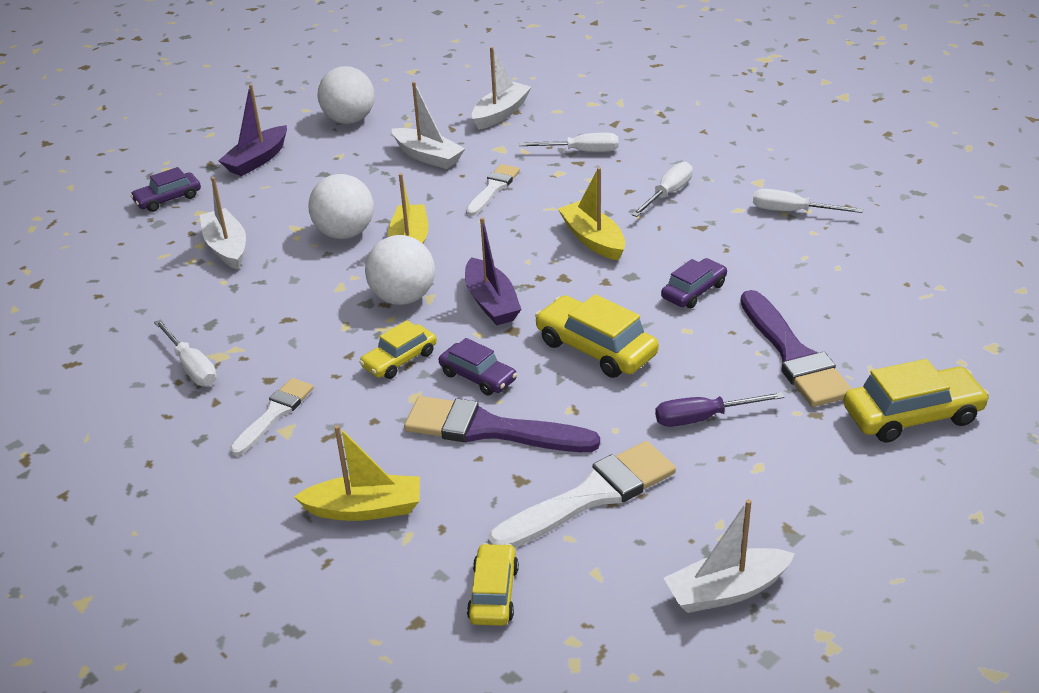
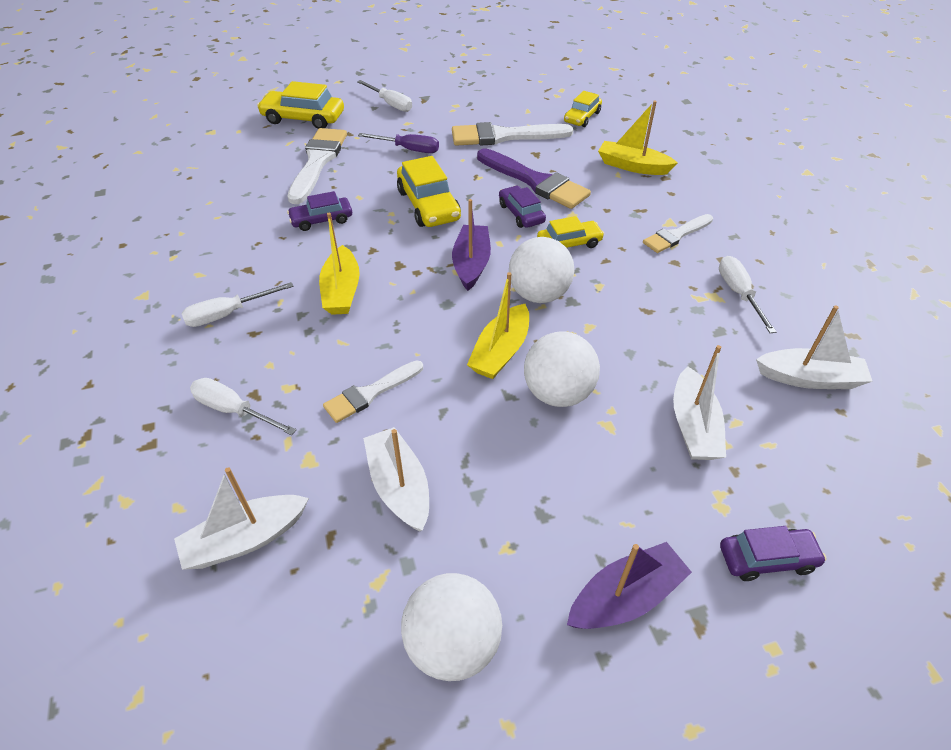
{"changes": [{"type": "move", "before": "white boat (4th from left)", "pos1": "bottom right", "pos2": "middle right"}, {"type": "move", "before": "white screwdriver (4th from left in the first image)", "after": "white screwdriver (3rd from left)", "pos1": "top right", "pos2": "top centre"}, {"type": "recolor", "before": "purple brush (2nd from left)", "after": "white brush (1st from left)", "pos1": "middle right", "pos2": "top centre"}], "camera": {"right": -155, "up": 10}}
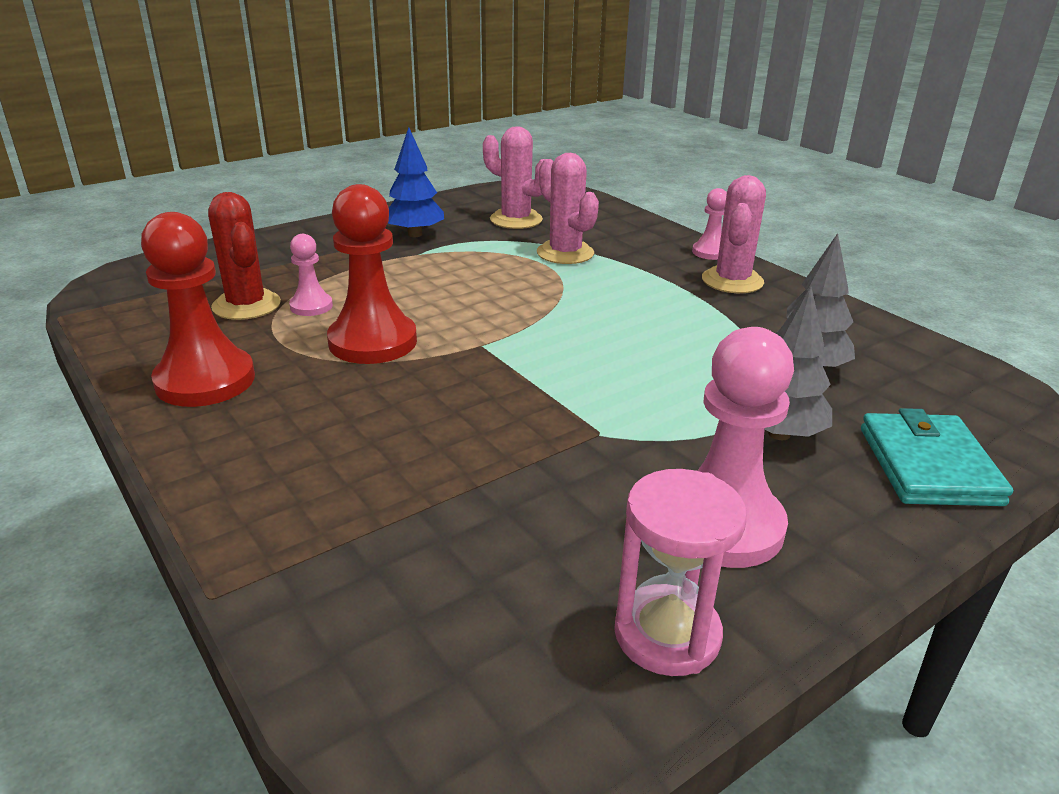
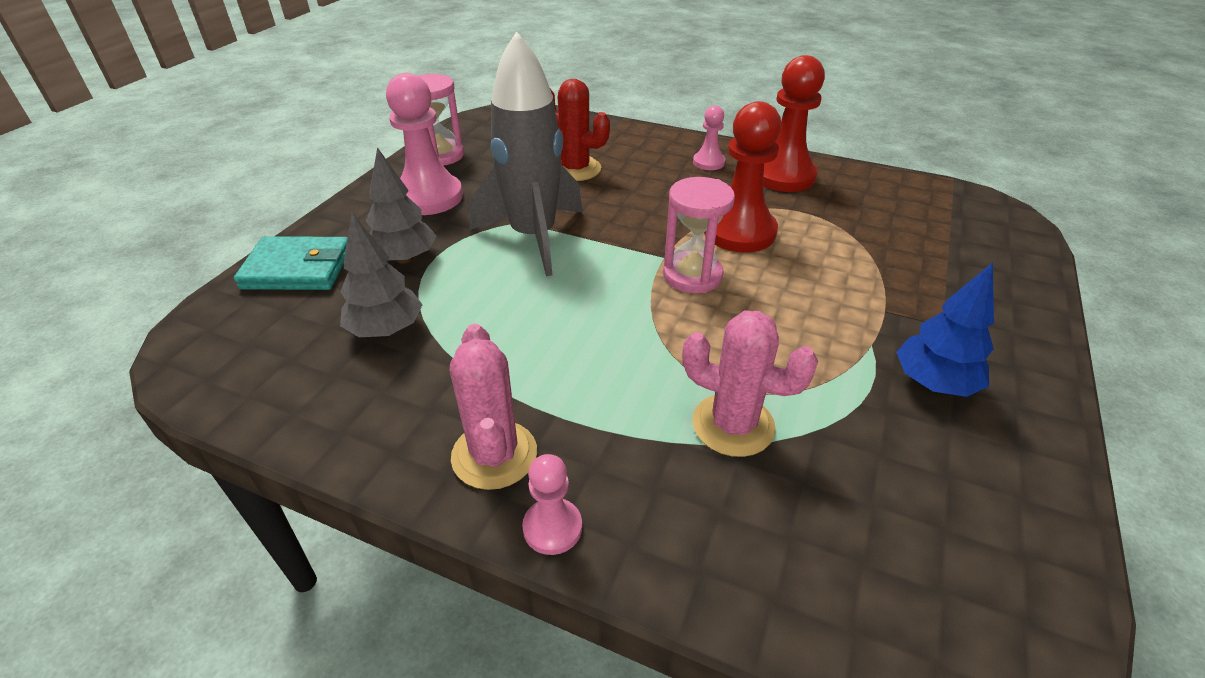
{"changes": [{"type": "delete", "before": "pink cactus (1st from left)", "pos1": "top centre"}, {"type": "insert", "after": "grey rocket", "pos2": "top centre"}, {"type": "insert", "after": "pink hourglass (2nd from left)", "pos2": "centre"}, {"type": "move", "before": "red cactus", "pos1": "top left", "pos2": "top centre"}, {"type": "move", "before": "pink pawn (1st from left in the first image)", "after": "pink pawn (3rd from left)", "pos1": "middle left", "pos2": "top centre"}, {"type": "rotate", "before": "turquoise wallet", "pos1": "middle right", "pos2": "middle left", "turn": -60}], "camera": {"right": 150, "up": 10}}
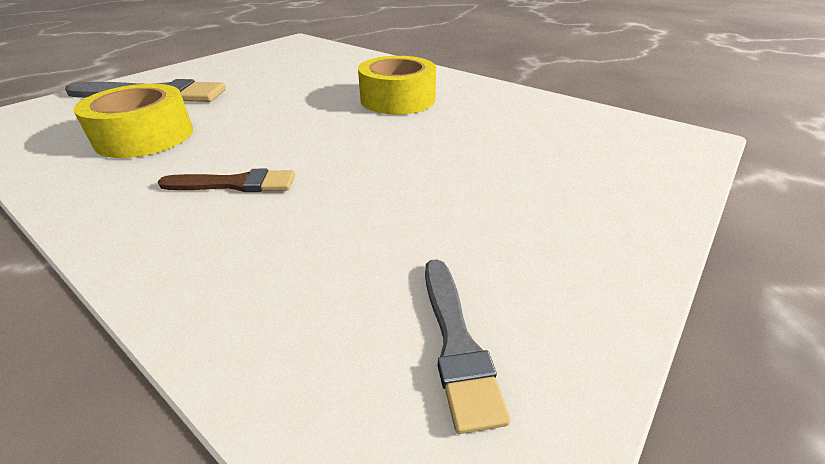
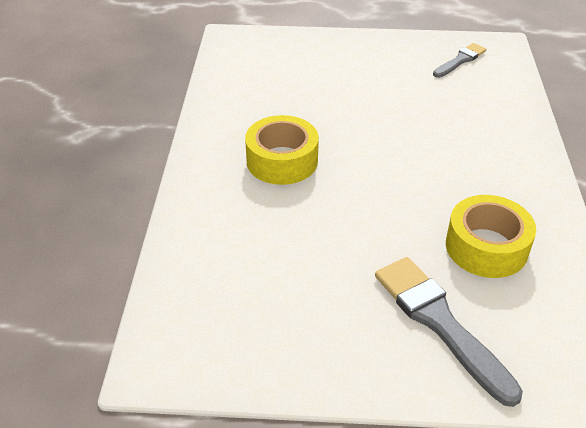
{"changes": [{"type": "delete", "before": "brown brush", "pos1": "middle left"}], "camera": {"right": -125, "up": 5}}
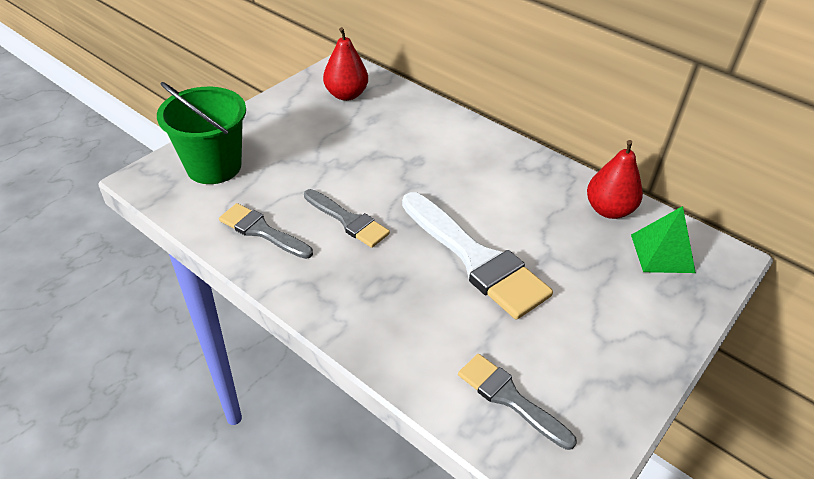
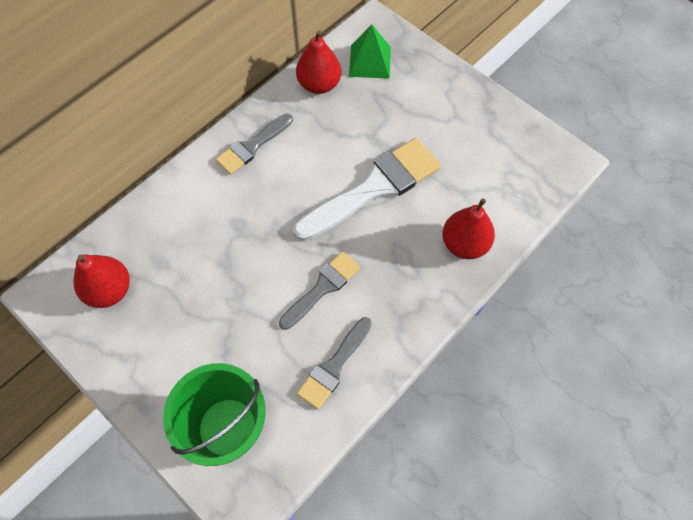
{"changes": [{"type": "insert", "after": "red pear (3rd from left)", "pos2": "middle right"}, {"type": "move", "before": "grey brush (3rd from left in the first image)", "after": "grey brush (1st from left)", "pos1": "bottom centre", "pos2": "top centre"}], "camera": {"right": -85, "up": 20}}
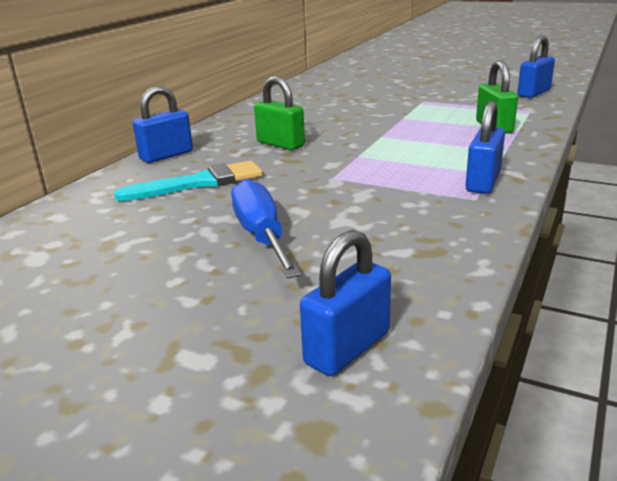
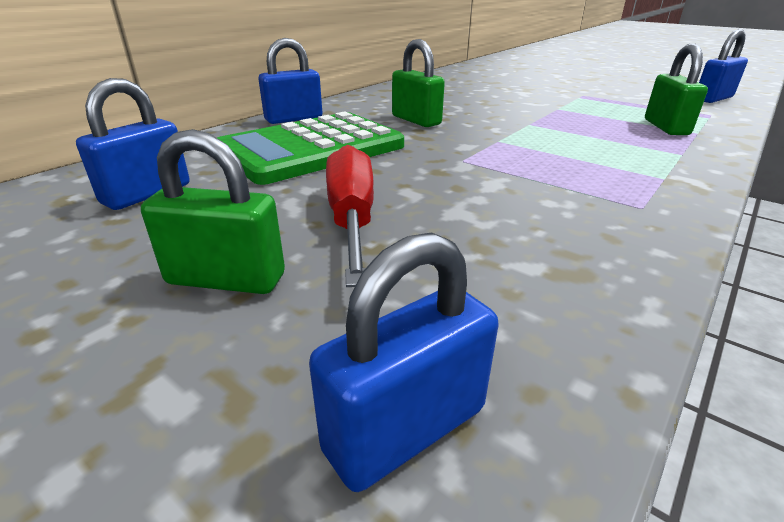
{"changes": [{"type": "insert", "after": "green padlock (1st from left)", "pos2": "middle left"}, {"type": "move", "before": "blue padlock (3rd from left in the first image)", "after": "blue padlock (1st from left)", "pos1": "top right", "pos2": "top left"}, {"type": "replace", "before": "turquoise brush", "after": "green calculator", "pos1": "middle left", "pos2": "top centre"}, {"type": "recolor", "before": "blue screwdriver", "after": "red screwdriver", "pos1": "centre", "pos2": "centre"}], "camera": {"right": 10, "up": 5}}
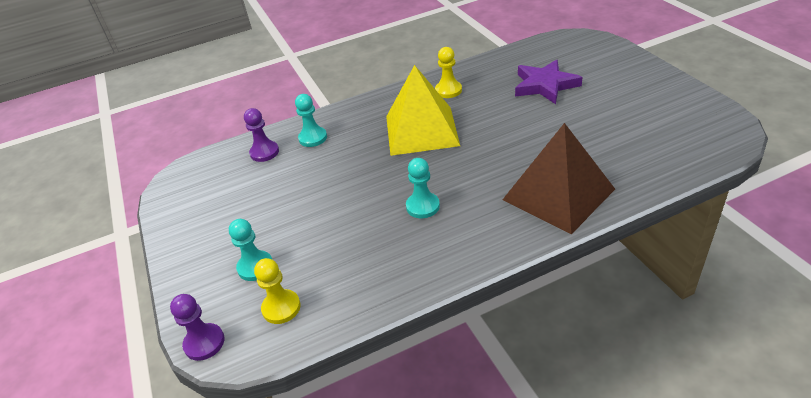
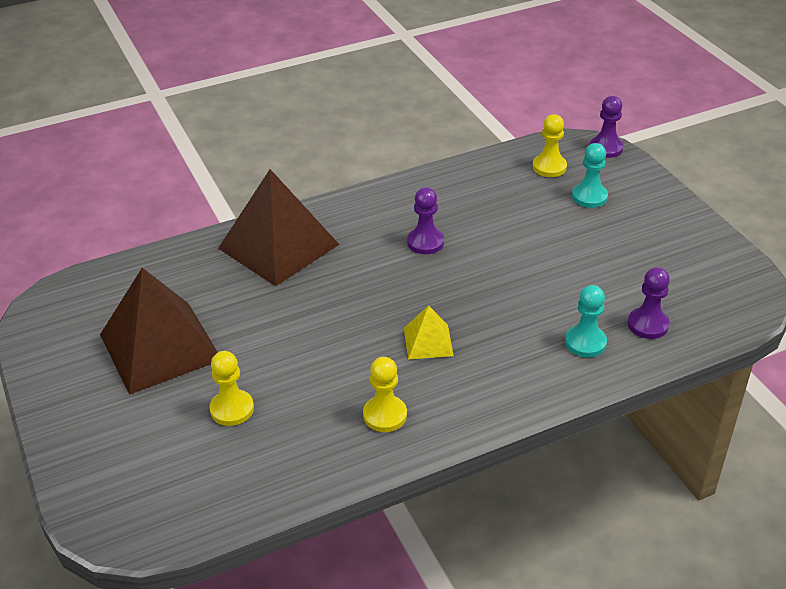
{"changes": [{"type": "insert", "after": "brown pyramid (1st from left)", "pos2": "middle left"}, {"type": "replace", "before": "purple star", "after": "yellow pawn (1st from left)", "pos1": "top right", "pos2": "middle left"}, {"type": "recolor", "before": "turquoise pawn (3rd from left)", "after": "purple pawn (1st from left)", "pos1": "centre", "pos2": "centre"}, {"type": "resize", "before": "yellow pyramid", "pos1": "top centre", "pos2": "centre", "scale": 0.47}], "camera": {"right": 175, "up": 0}}
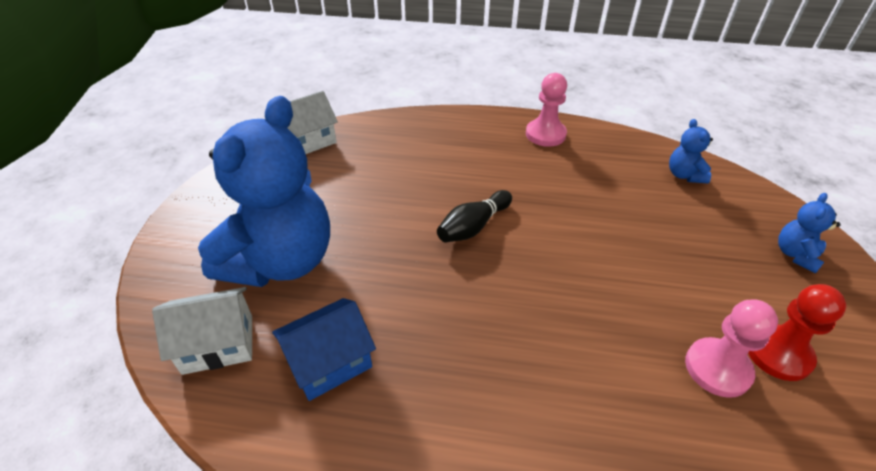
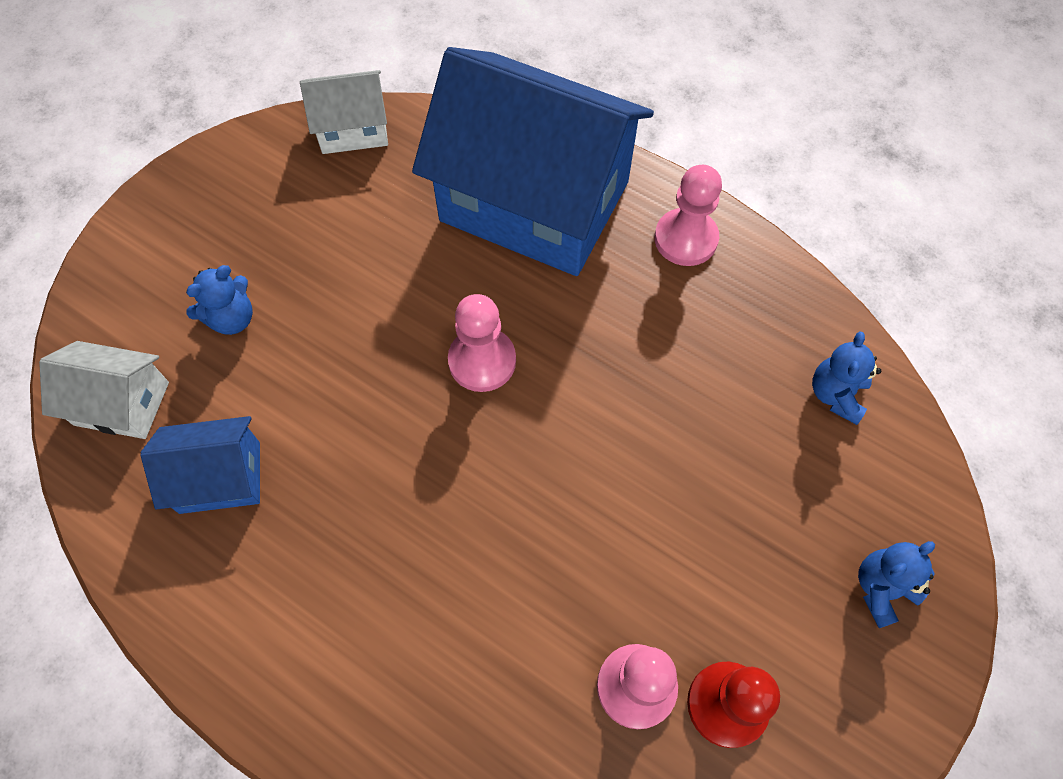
{"changes": [{"type": "insert", "after": "blue house (2nd from left)", "pos2": "top centre"}, {"type": "replace", "before": "black bowling pin", "after": "pink pawn (1st from left)", "pos1": "centre", "pos2": "centre"}, {"type": "resize", "before": "blue teddy bear (1st from left)", "pos1": "middle left", "pos2": "middle left", "scale": 0.4}], "camera": {"right": 25, "up": 20}}
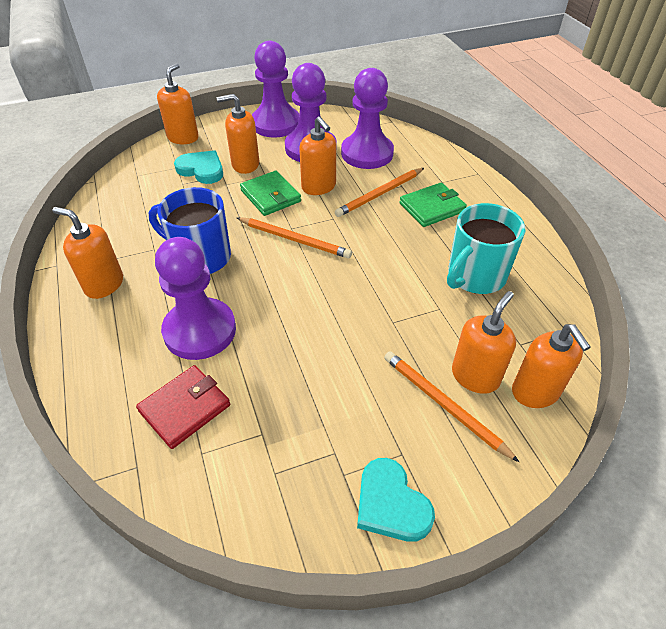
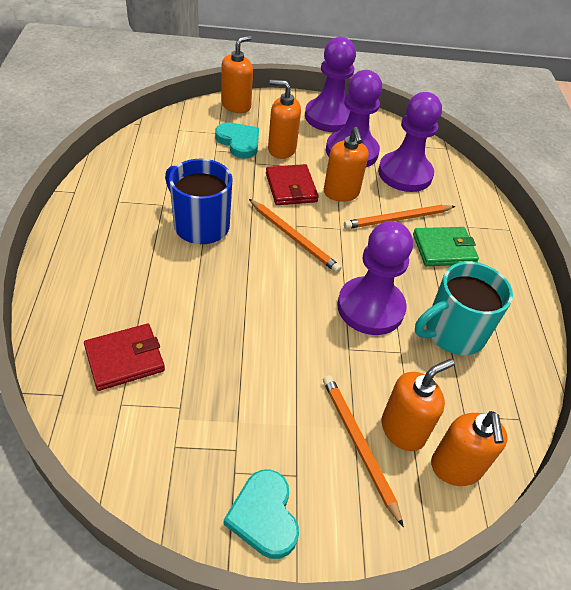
{"changes": [{"type": "delete", "before": "orange soap dispenser (1st from left)", "pos1": "middle left"}, {"type": "move", "before": "purple pawn (1st from left in the first image)", "after": "purple pawn (3rd from left)", "pos1": "middle left", "pos2": "centre"}, {"type": "recolor", "before": "green wallet (1st from left)", "after": "red wallet (2nd from left)", "pos1": "top centre", "pos2": "top centre"}], "camera": {"right": 15, "up": 0}}
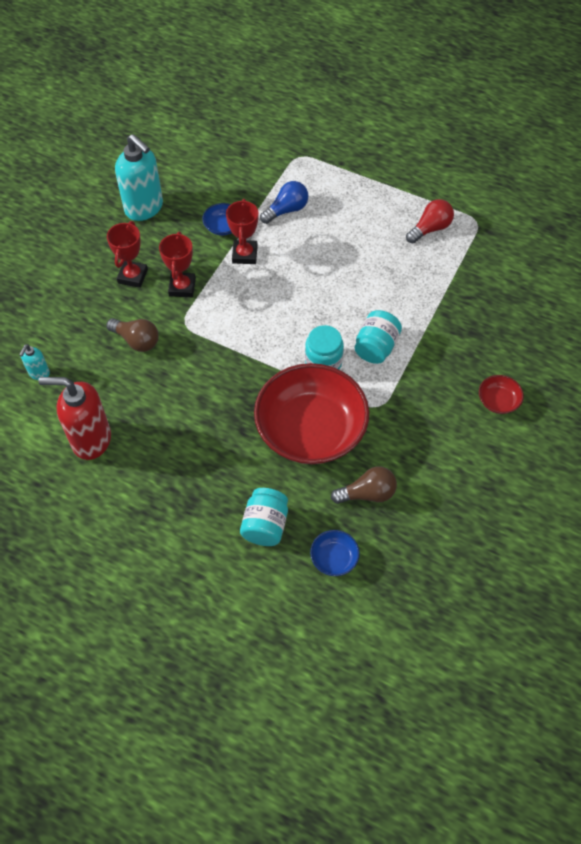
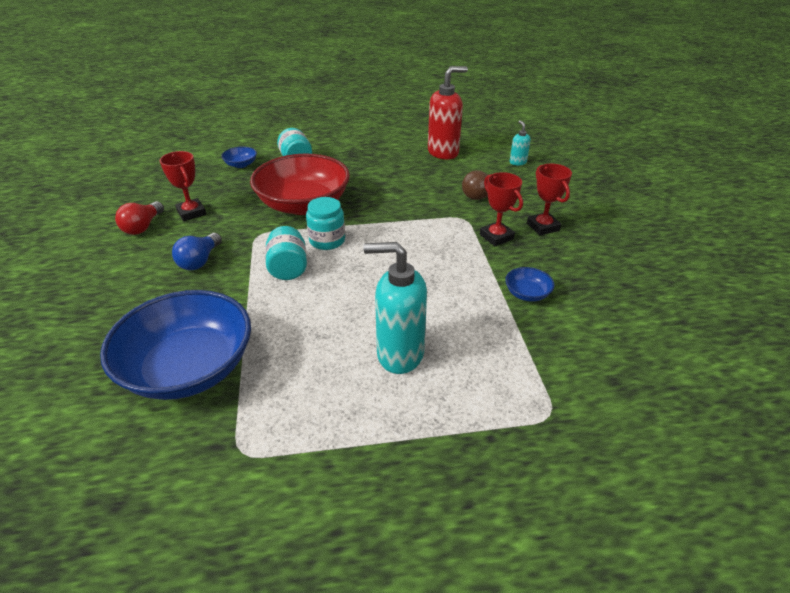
{"changes": [{"type": "delete", "before": "brown light bulb (2nd from left)", "pos1": "centre"}, {"type": "delete", "before": "red bowl (2nd from left)", "pos1": "middle right"}, {"type": "insert", "after": "blue bowl (1st from left)", "pos2": "middle left"}, {"type": "move", "before": "turquoise soap dispenser (2nd from left in the first image)", "after": "turquoise soap dispenser (1st from left)", "pos1": "top left", "pos2": "centre"}, {"type": "move", "before": "red trophy (3rd from left in the first image)", "after": "red trophy (1st from left)", "pos1": "top centre", "pos2": "top left"}, {"type": "move", "before": "blue light bulb", "pos1": "top centre", "pos2": "middle left"}, {"type": "move", "before": "red light bulb", "pos1": "top right", "pos2": "middle left"}], "camera": {"right": 145, "up": -20}}
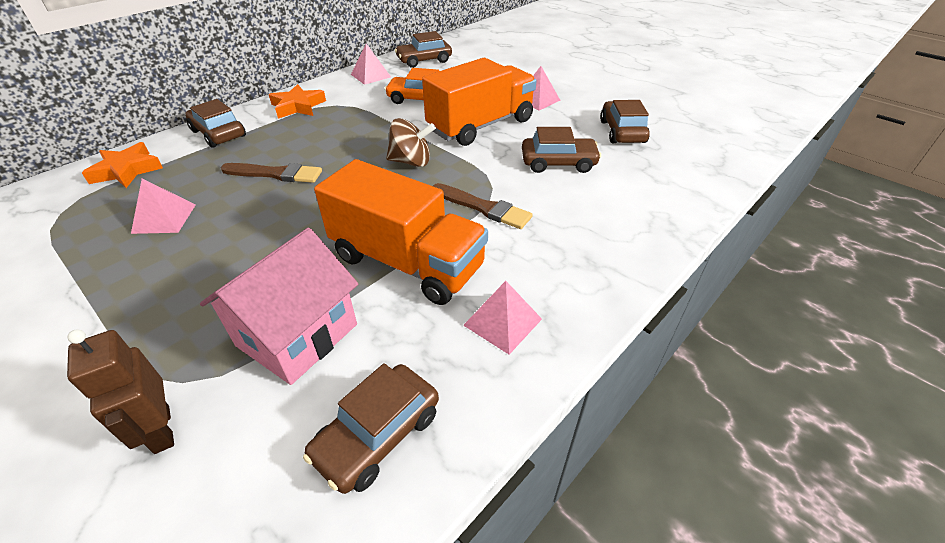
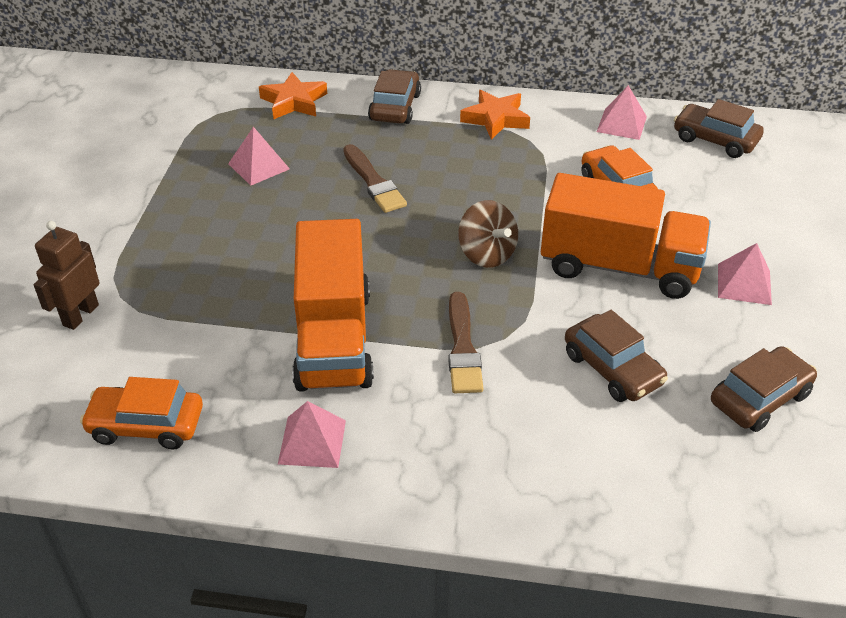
{"changes": [{"type": "delete", "before": "pink house", "pos1": "middle left"}, {"type": "recolor", "before": "brown car (2nd from left)", "after": "orange car (1st from left)", "pos1": "bottom centre", "pos2": "bottom left"}], "camera": {"right": 55, "up": 0}}
